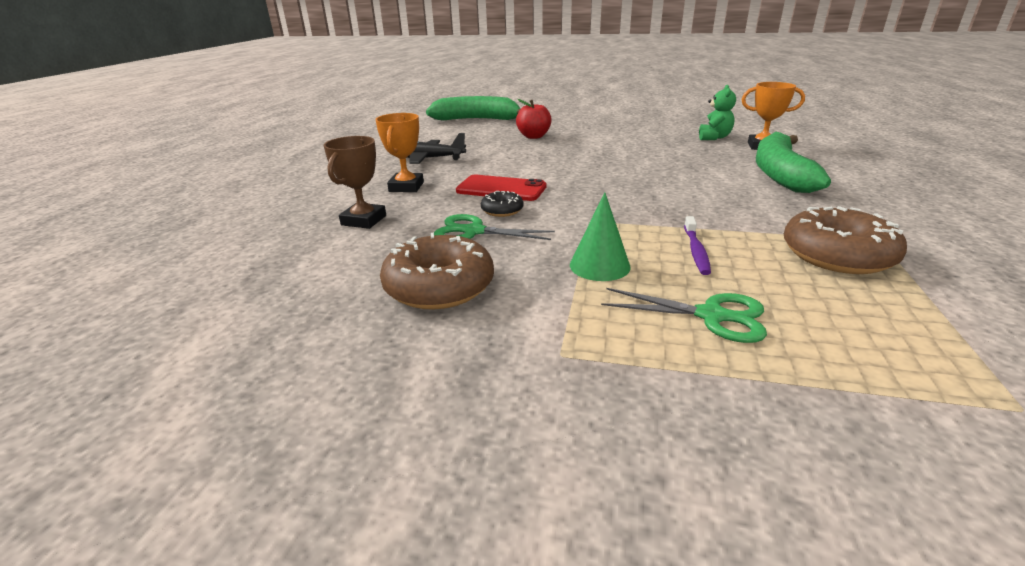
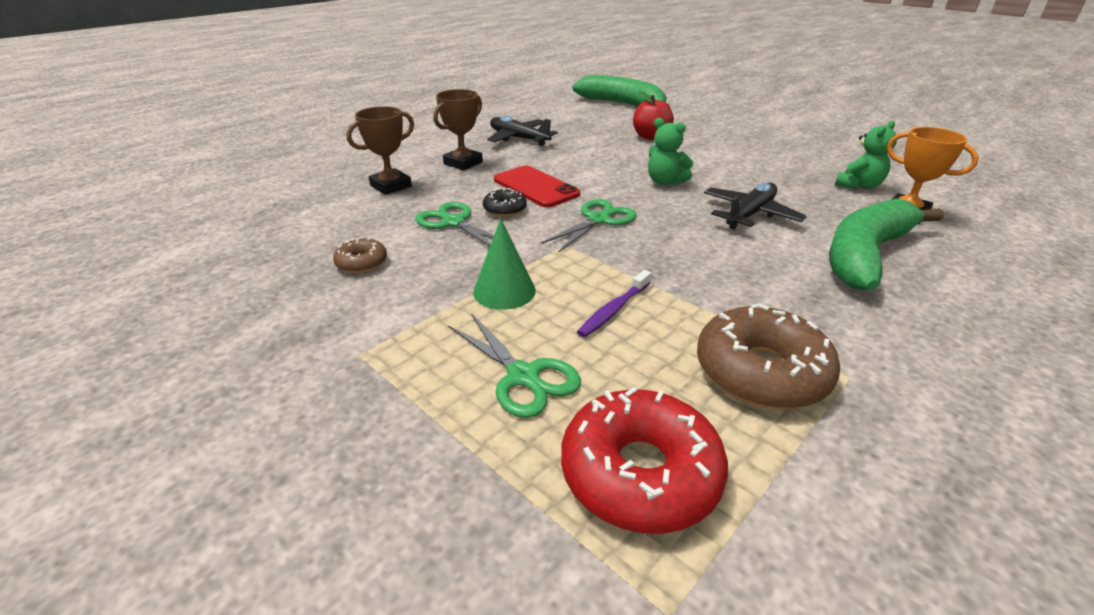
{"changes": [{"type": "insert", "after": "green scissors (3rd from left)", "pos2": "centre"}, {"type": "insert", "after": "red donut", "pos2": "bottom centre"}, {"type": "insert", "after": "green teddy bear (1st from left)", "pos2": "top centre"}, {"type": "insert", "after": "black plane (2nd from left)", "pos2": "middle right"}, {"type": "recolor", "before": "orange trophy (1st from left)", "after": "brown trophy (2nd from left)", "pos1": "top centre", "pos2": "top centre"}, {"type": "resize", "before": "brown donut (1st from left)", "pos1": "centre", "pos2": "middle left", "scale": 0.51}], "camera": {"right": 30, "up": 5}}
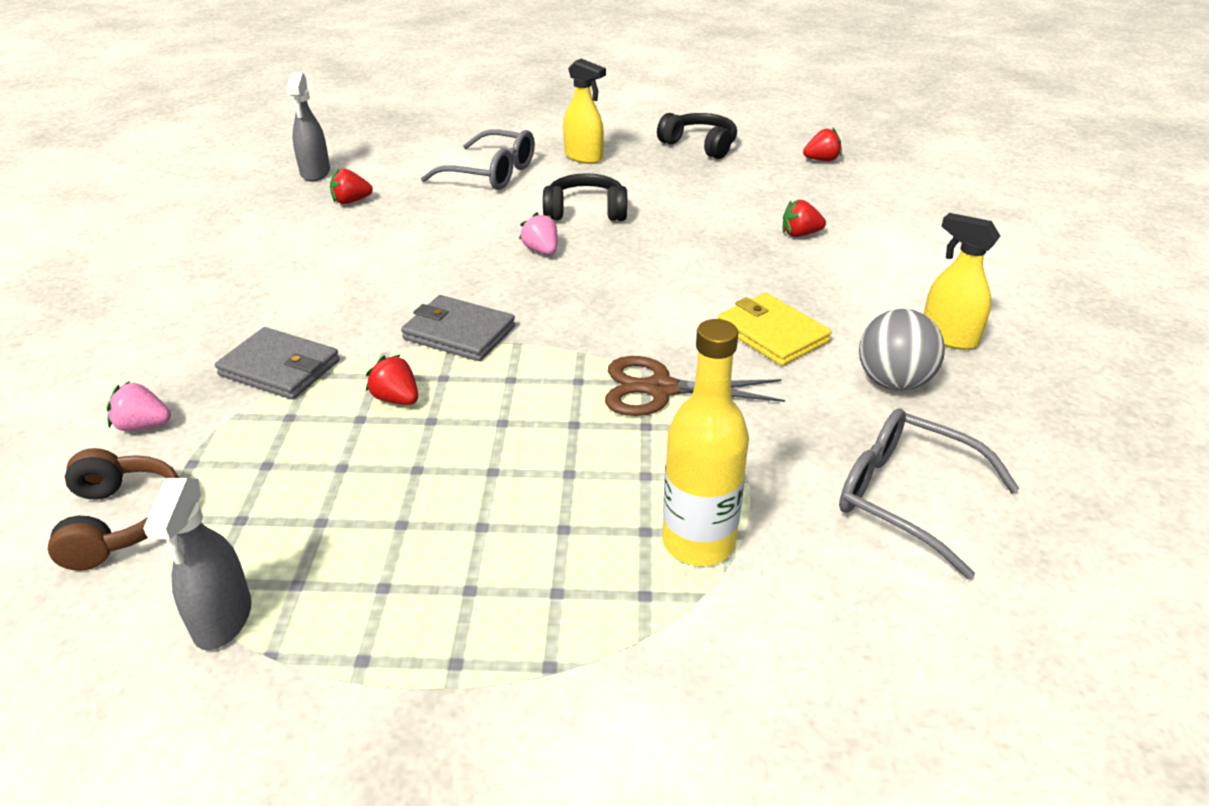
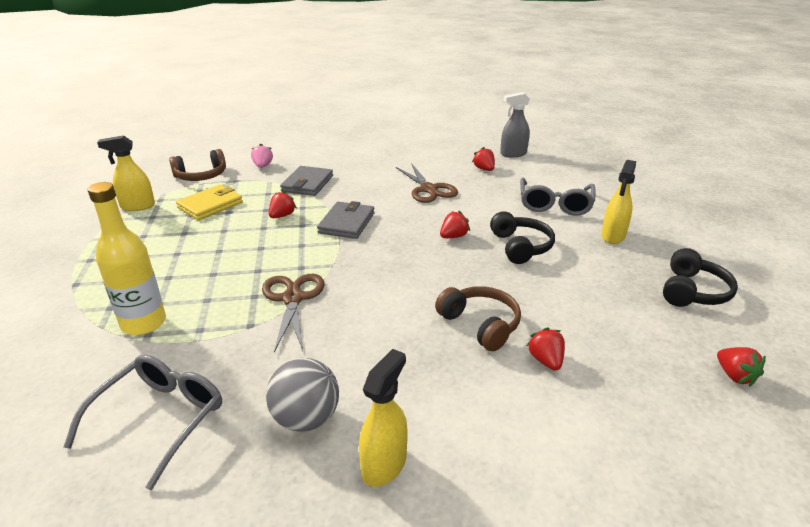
{"changes": [{"type": "insert", "after": "brown scissors (2nd from left)", "pos2": "centre"}, {"type": "insert", "after": "brown headphones (2nd from left)", "pos2": "centre"}, {"type": "move", "before": "yellow wallet", "pos1": "centre", "pos2": "middle left"}, {"type": "recolor", "before": "grey spray bottle (1st from left)", "after": "yellow spray bottle (1st from left)", "pos1": "bottom left", "pos2": "top left"}, {"type": "recolor", "before": "pink strawberry (2nd from left)", "after": "red strawberry (2nd from left)", "pos1": "top centre", "pos2": "centre"}], "camera": {"right": 80, "up": -5}}
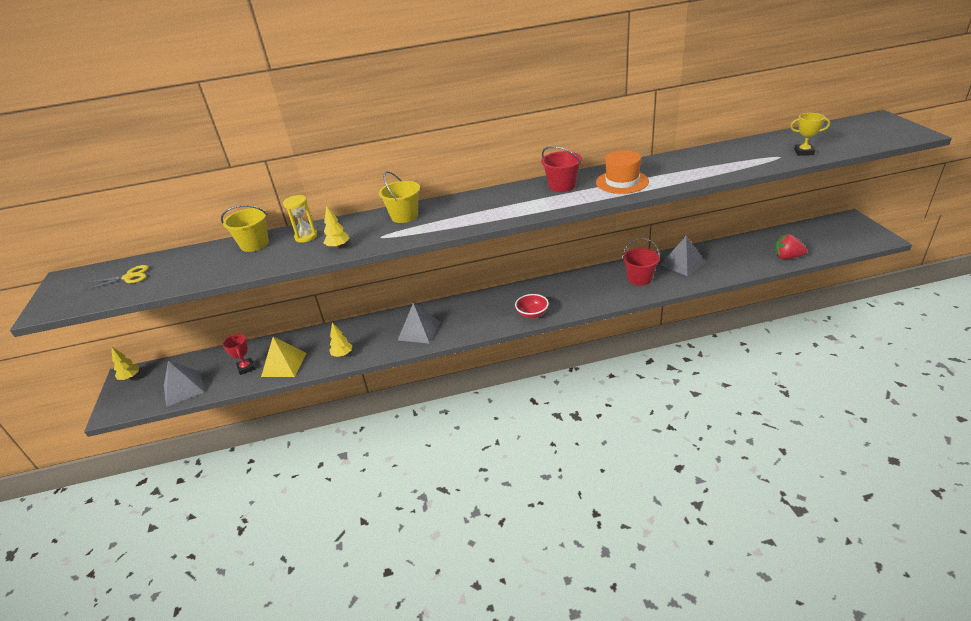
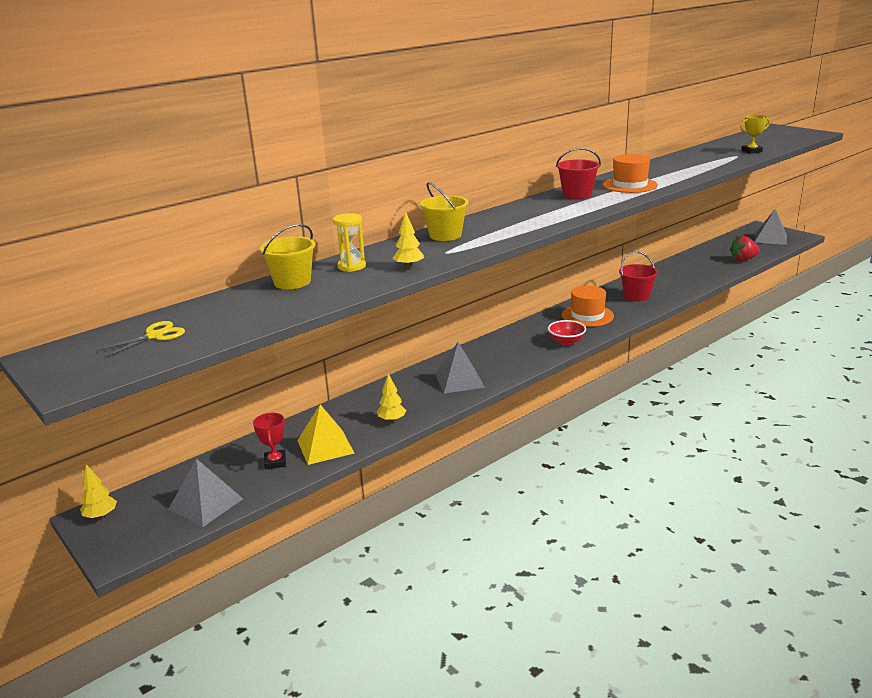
{"changes": [{"type": "insert", "after": "orange hat (1st from left)", "pos2": "middle right"}, {"type": "move", "before": "grey pyramid (3rd from left)", "pos1": "middle right", "pos2": "top right"}, {"type": "rotate", "before": "red trophy", "pos1": "middle left", "pos2": "middle left", "turn": 45}], "camera": {"right": -30, "up": -10}}
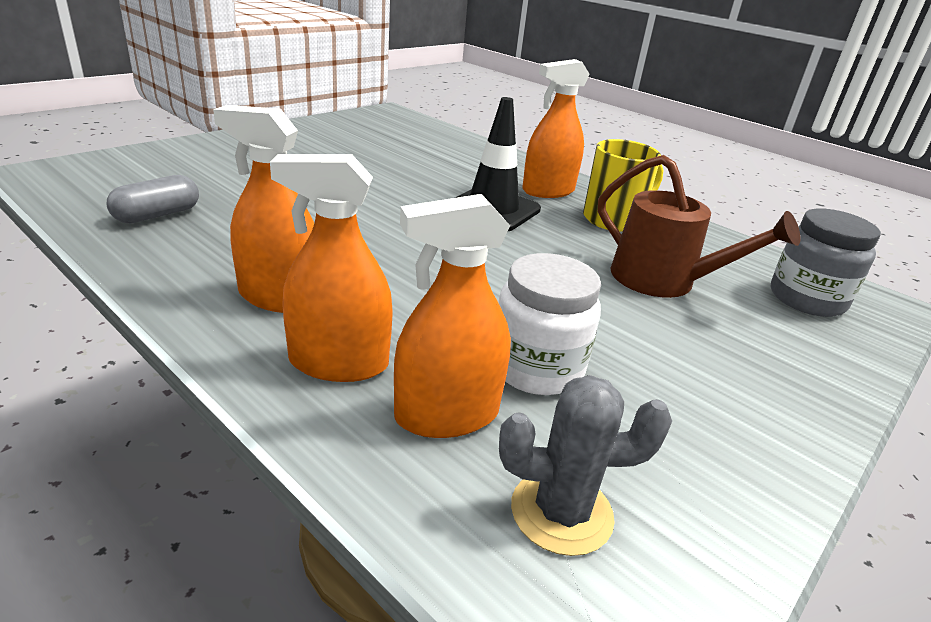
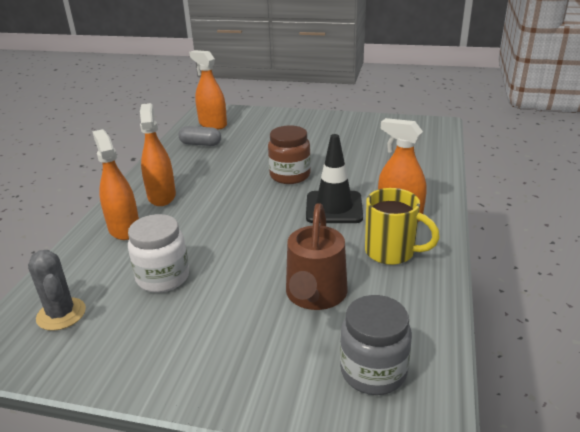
{"changes": [{"type": "insert", "after": "brown jar", "pos2": "centre"}, {"type": "move", "before": "orange spray bottle (3rd from left)", "pos1": "centre", "pos2": "top centre"}], "camera": {"right": 65, "up": 0}}
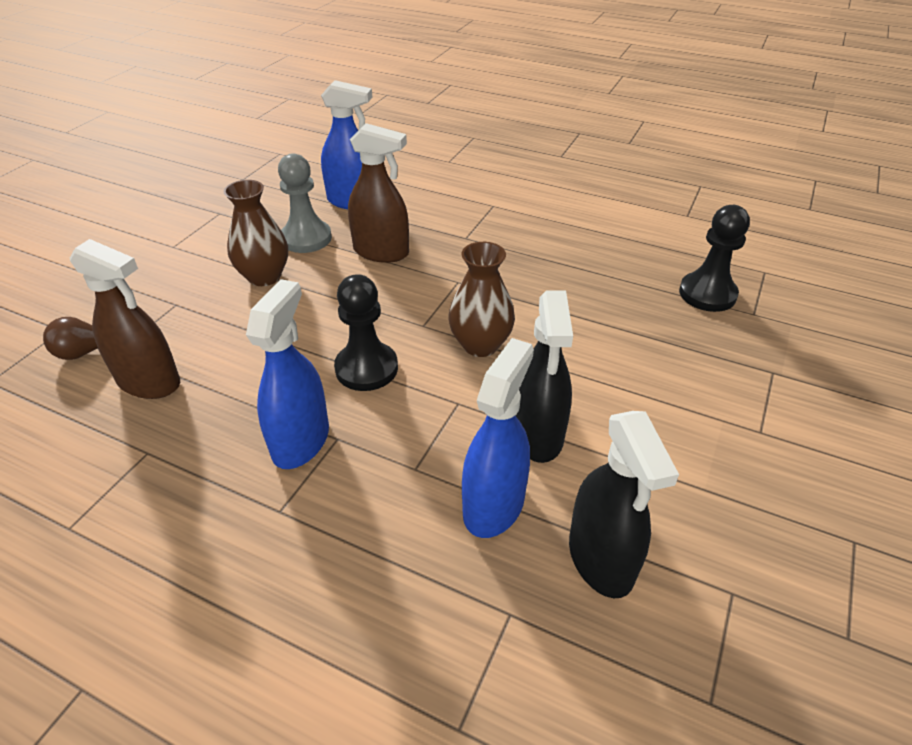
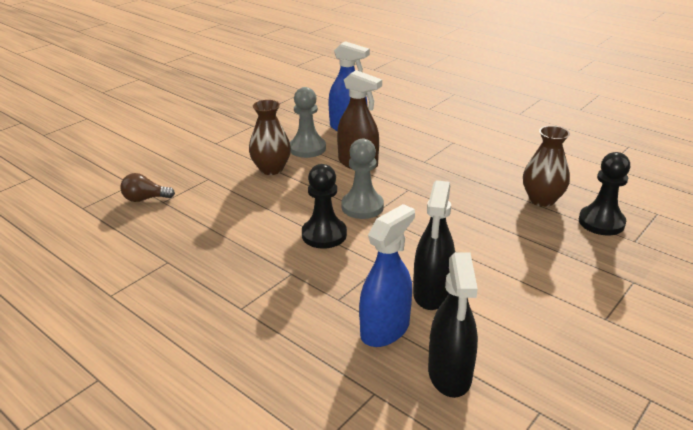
{"changes": [{"type": "delete", "before": "brown spray bottle (1st from left)", "pos1": "middle left"}, {"type": "delete", "before": "blue spray bottle (1st from left)", "pos1": "middle left"}, {"type": "insert", "after": "grey pawn (2nd from left)", "pos2": "centre"}, {"type": "move", "before": "brown vase (2nd from left)", "pos1": "centre", "pos2": "middle right"}], "camera": {"right": 15, "up": -10}}
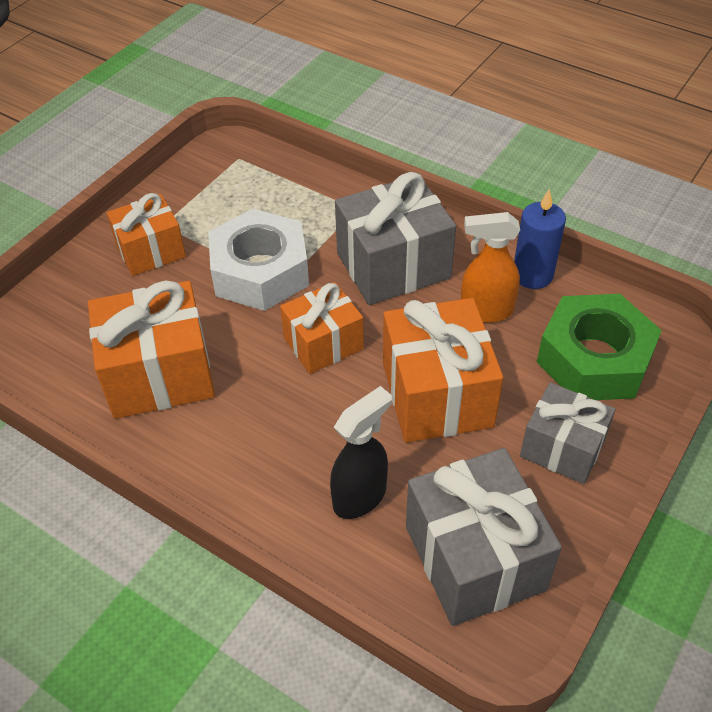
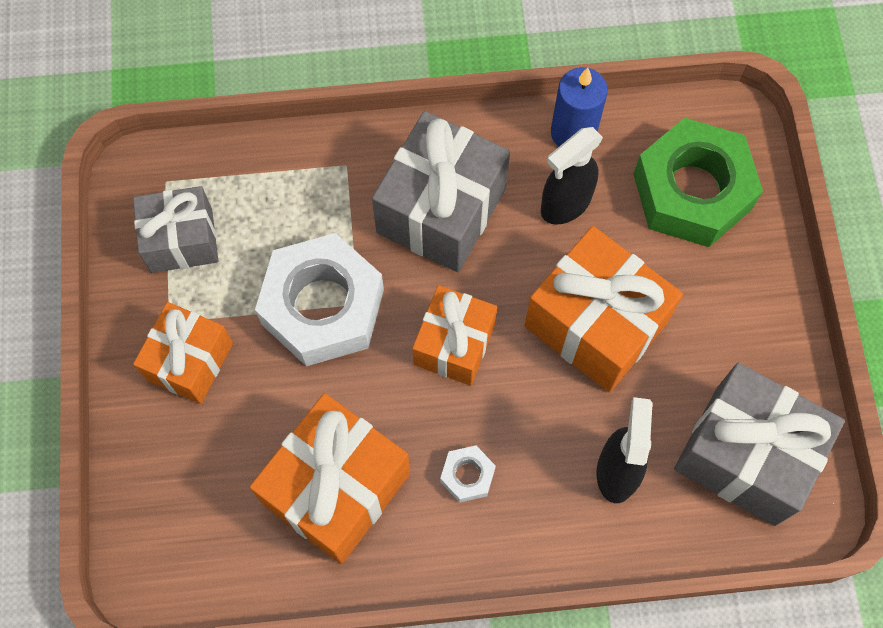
{"changes": [{"type": "insert", "after": "white nut (2nd from left)", "pos2": "bottom centre"}, {"type": "move", "before": "grey gift (3rd from left in the first image)", "after": "grey gift (1st from left)", "pos1": "middle right", "pos2": "middle left"}, {"type": "recolor", "before": "orange spray bottle", "after": "black spray bottle (1st from left)", "pos1": "middle right", "pos2": "top centre"}], "camera": {"right": -40, "up": 20}}
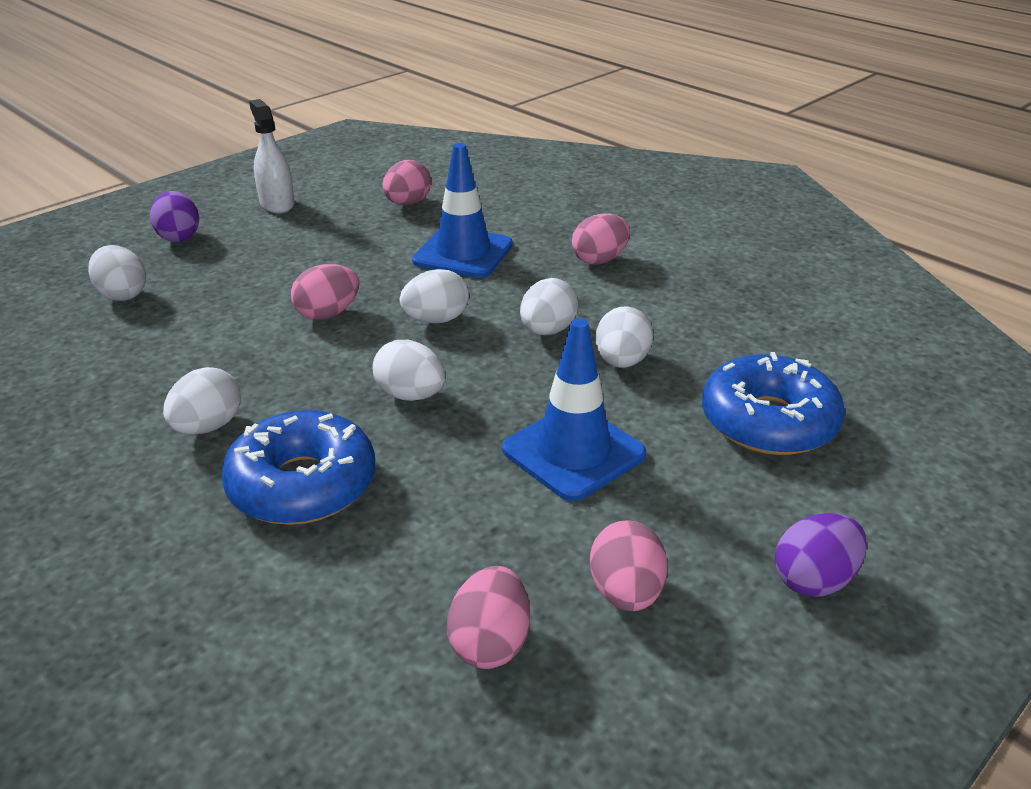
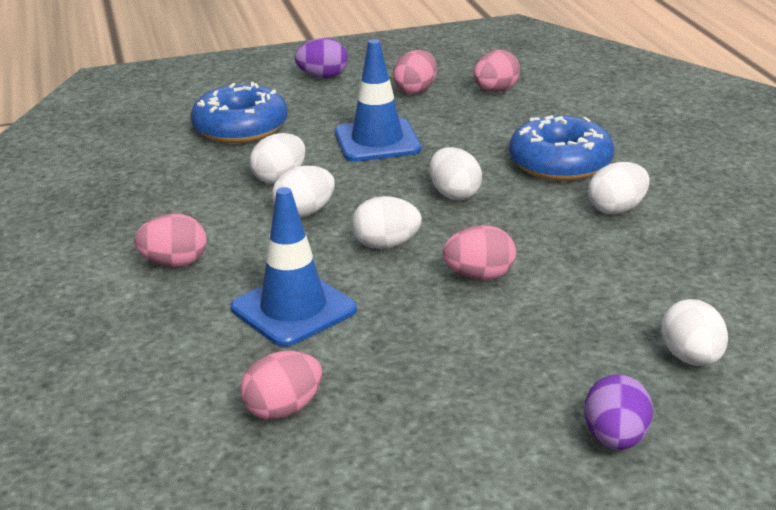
{"changes": [{"type": "delete", "before": "white spray bottle", "pos1": "top left"}], "camera": {"right": -150, "up": -5}}
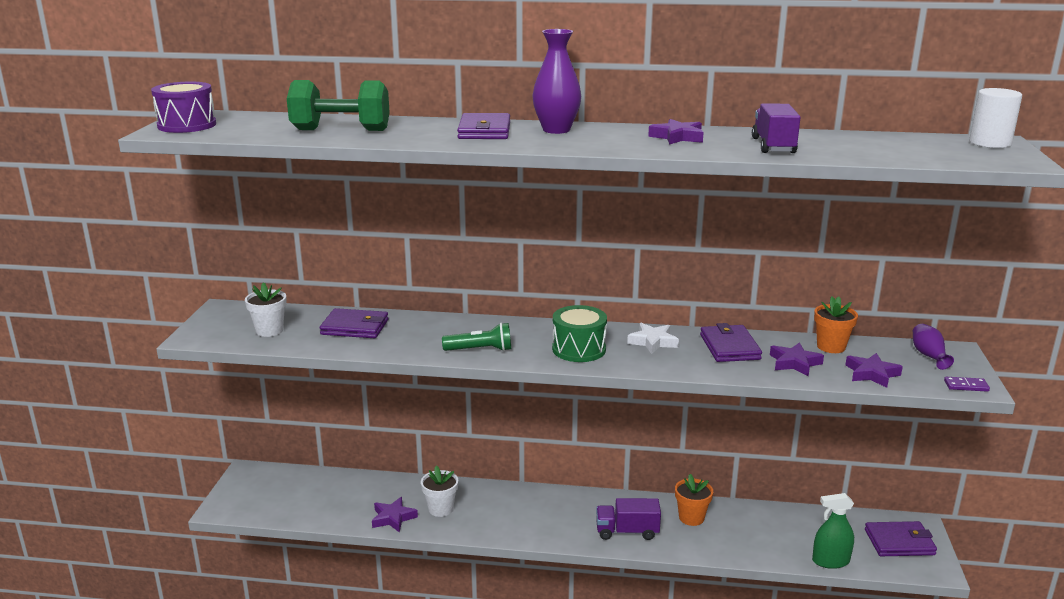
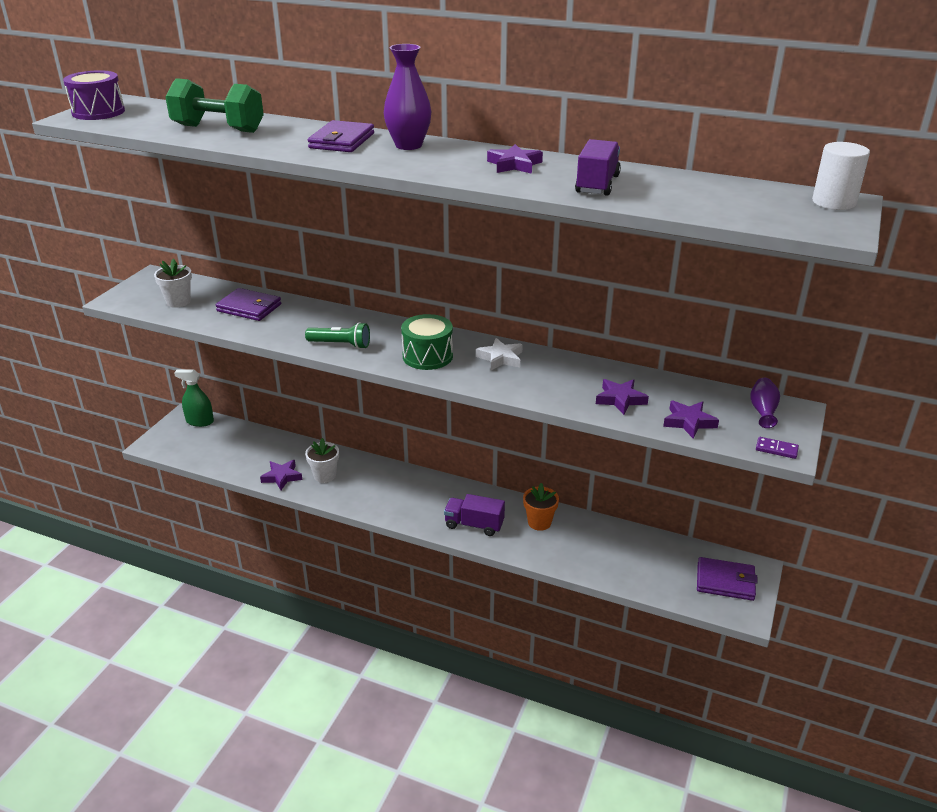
{"changes": [{"type": "delete", "before": "purple wallet (3rd from left)", "pos1": "middle right"}, {"type": "delete", "before": "orange flower pot (2nd from left)", "pos1": "middle right"}, {"type": "move", "before": "green spray bottle", "pos1": "bottom right", "pos2": "middle left"}], "camera": {"right": 15, "up": 10}}
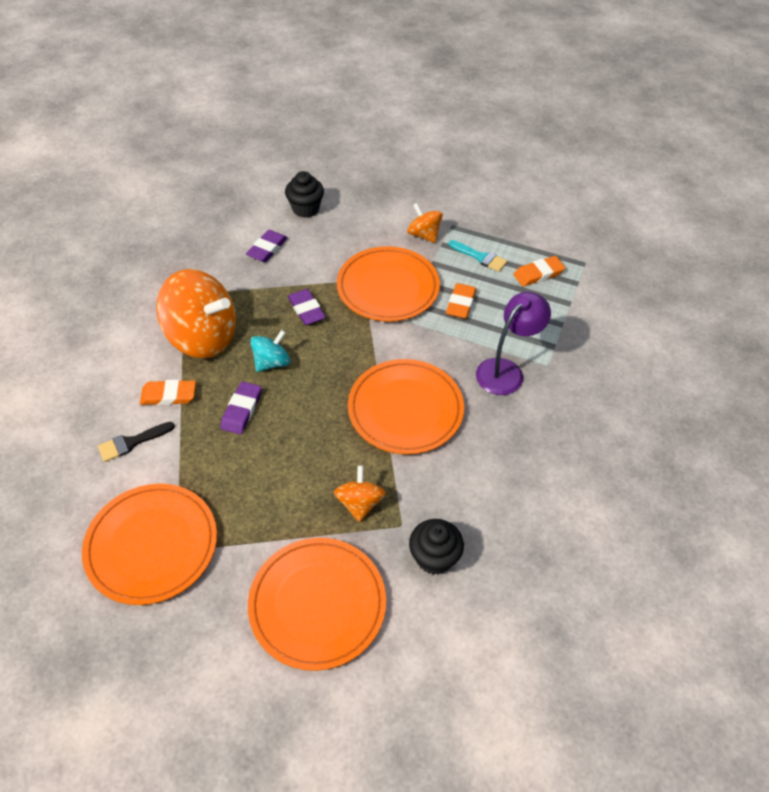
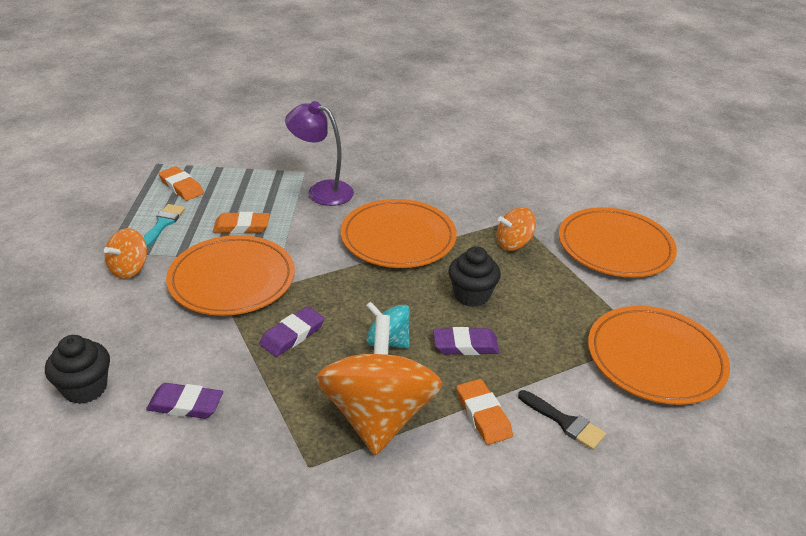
{"changes": [{"type": "move", "before": "black cupcake (2nd from left)", "pos1": "bottom centre", "pos2": "centre"}], "camera": {"right": -110, "up": -15}}
